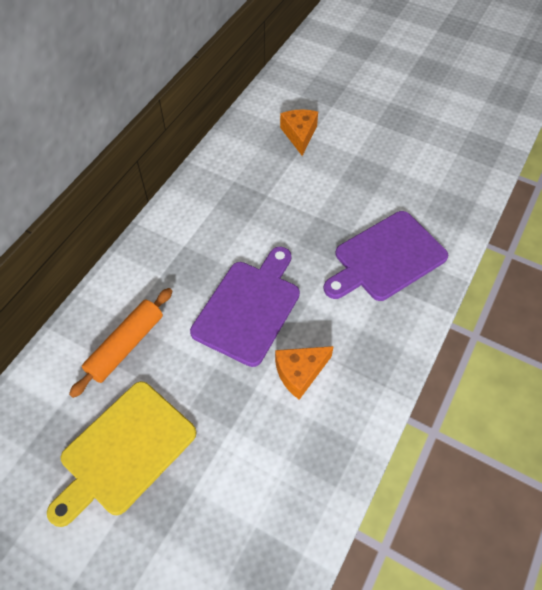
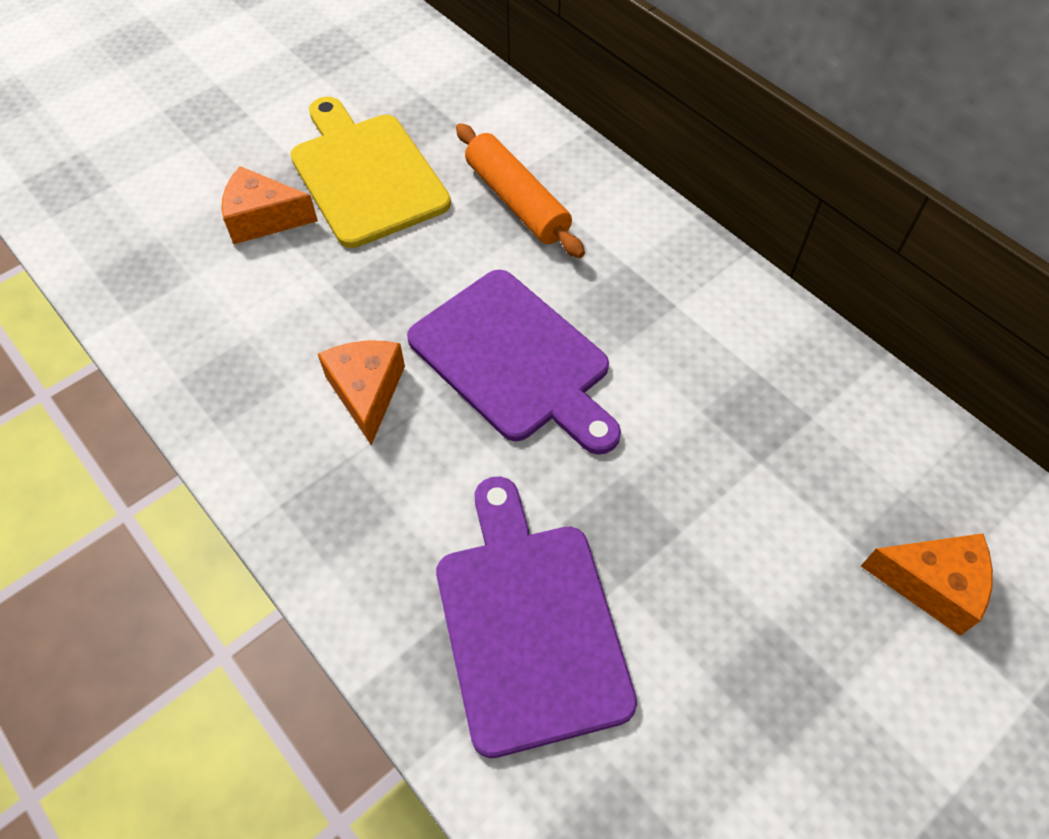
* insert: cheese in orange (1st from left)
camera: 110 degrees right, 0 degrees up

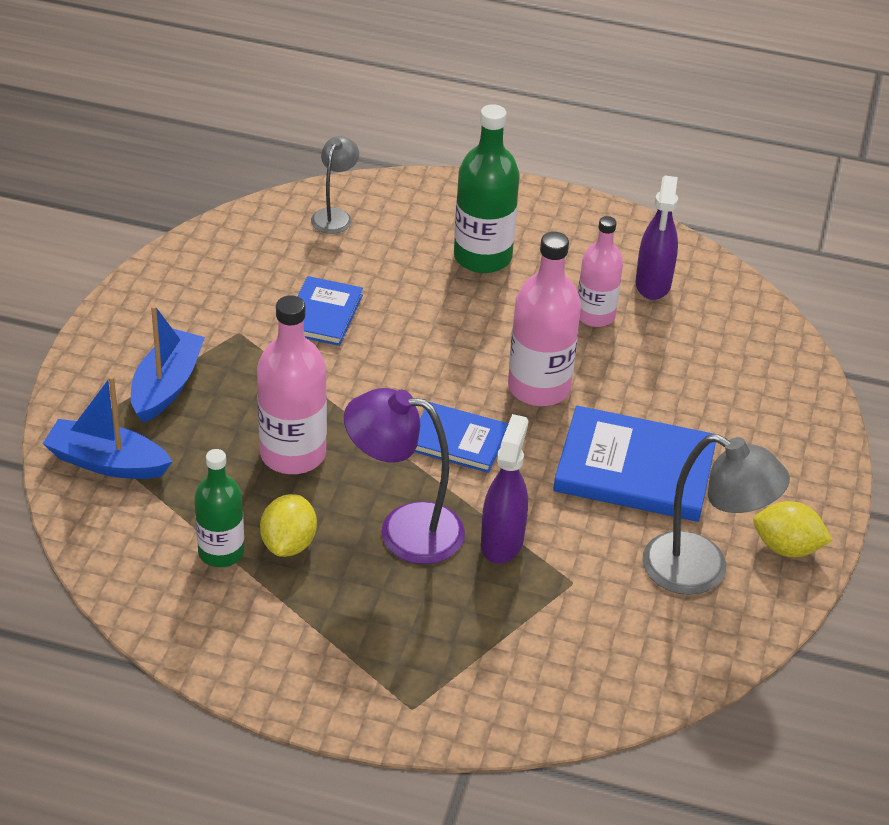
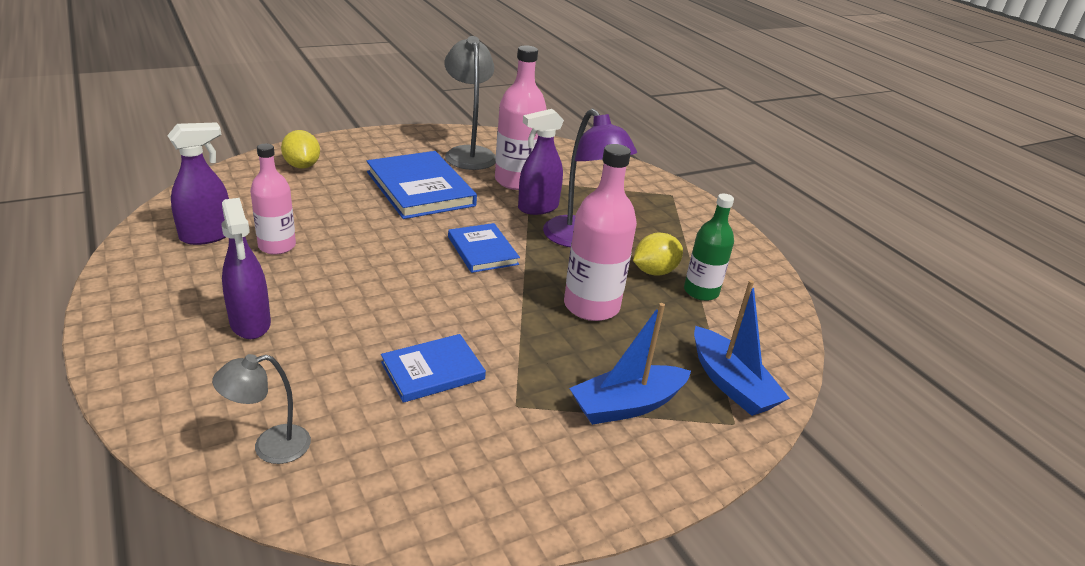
* replace: bottle in green (2nd from left) to spray bottle in purple (2nd from left)
* move: lemon in yellow (2nd from left in the first image) to lemon in yellow (1st from left)
* move: bottle in pink (2nd from left)
camera: 135 degrees left, 10 degrees down

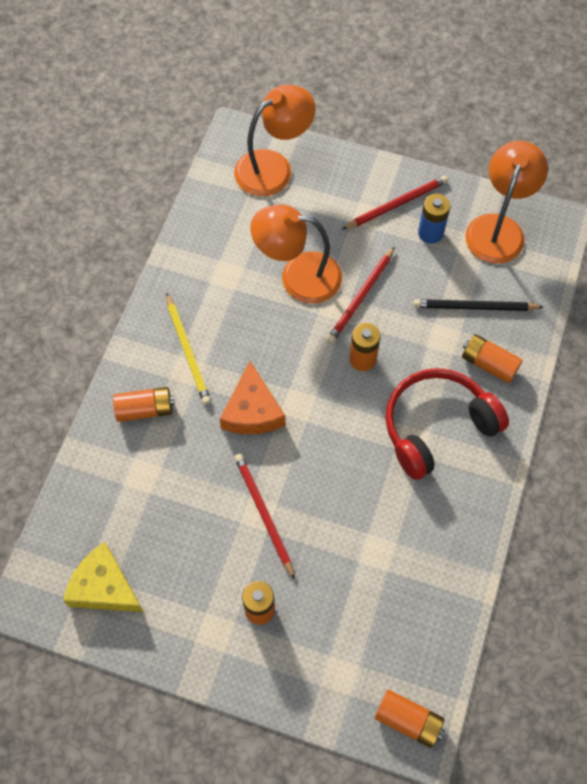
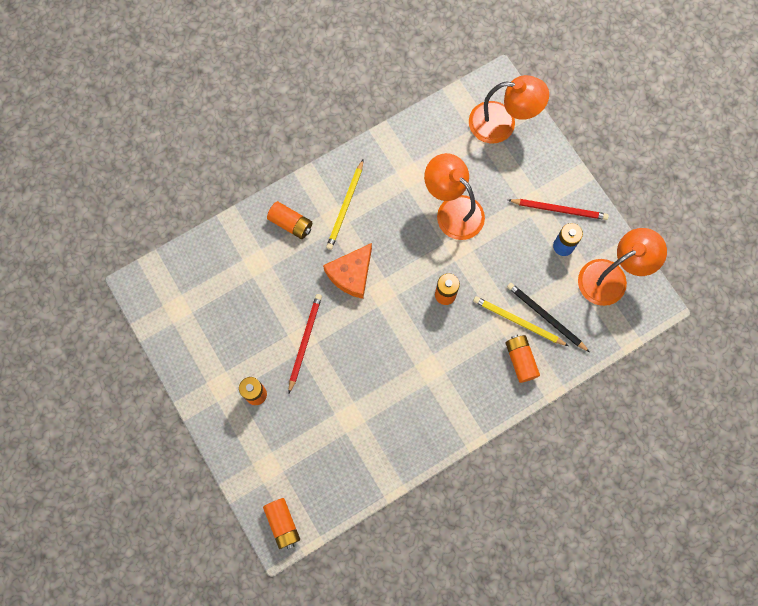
* insert: pencil in yellow (2nd from left)
* delete: cheese in yellow
* delete: pencil in red (2nd from left)
* delete: headphones in red
camera: 40 degrees right, 10 degrees up

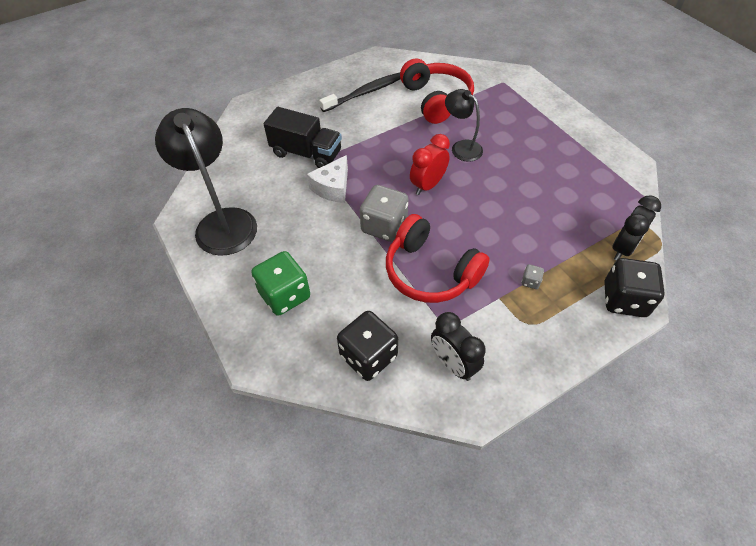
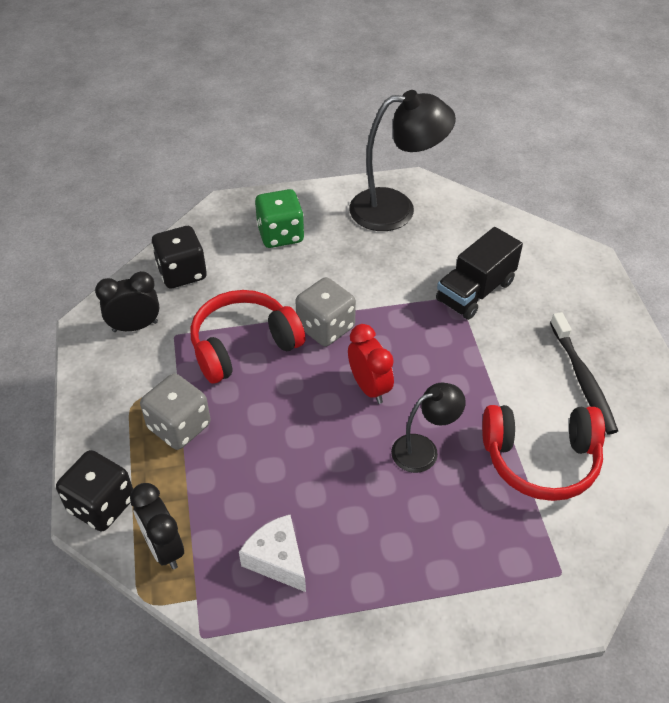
* resize: dice in grey (2nd from left in the first image) x2.37
* move: cheese in white
camera: 110 degrees right, 5 degrees down

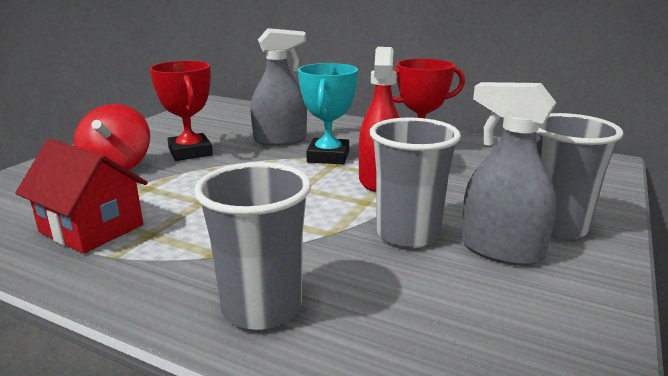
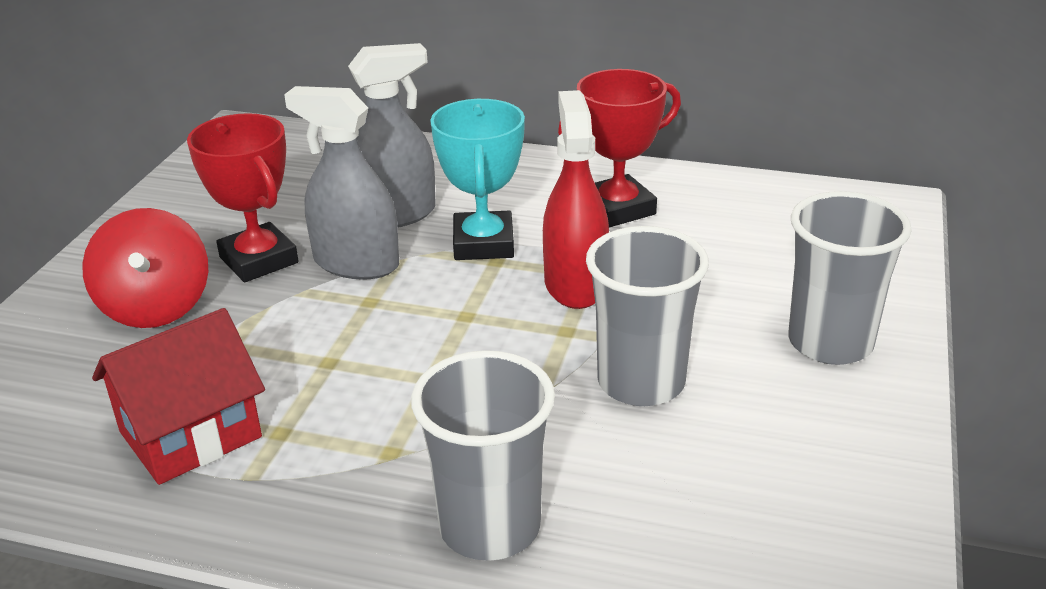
* rotate: house in red 60 degrees counterclockwise
* move: spray bottle in grey (2nd from left in the first image) to spray bottle in grey (1st from left)
camera: 10 degrees left, 10 degrees up

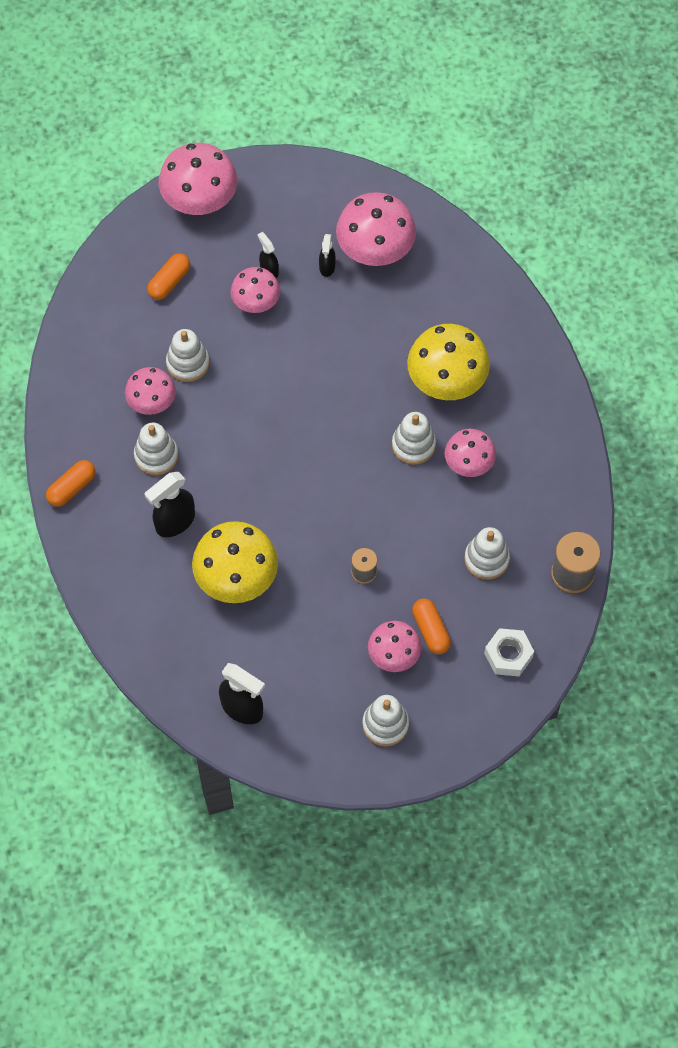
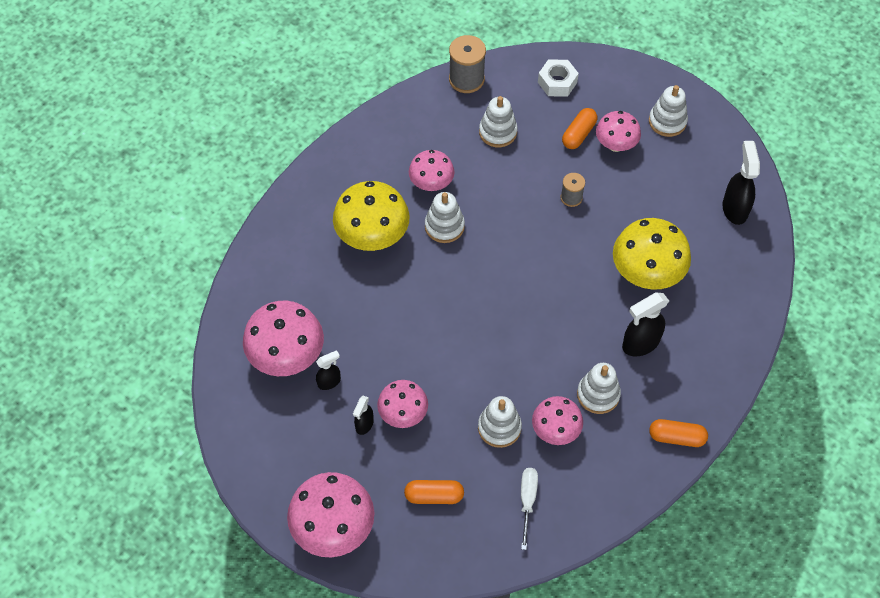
* insert: screwdriver in white
* rotate: spray bottle in black (1st from left in the first image) 135 degrees clockwise
camera: 125 degrees left, 5 degrees down

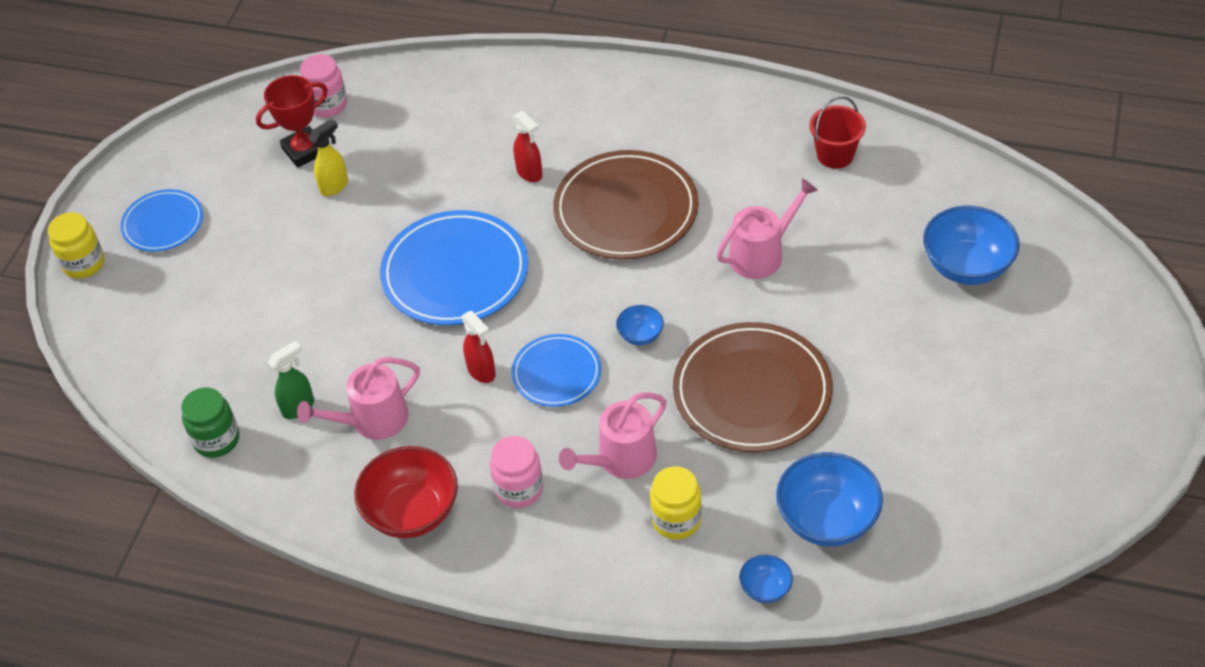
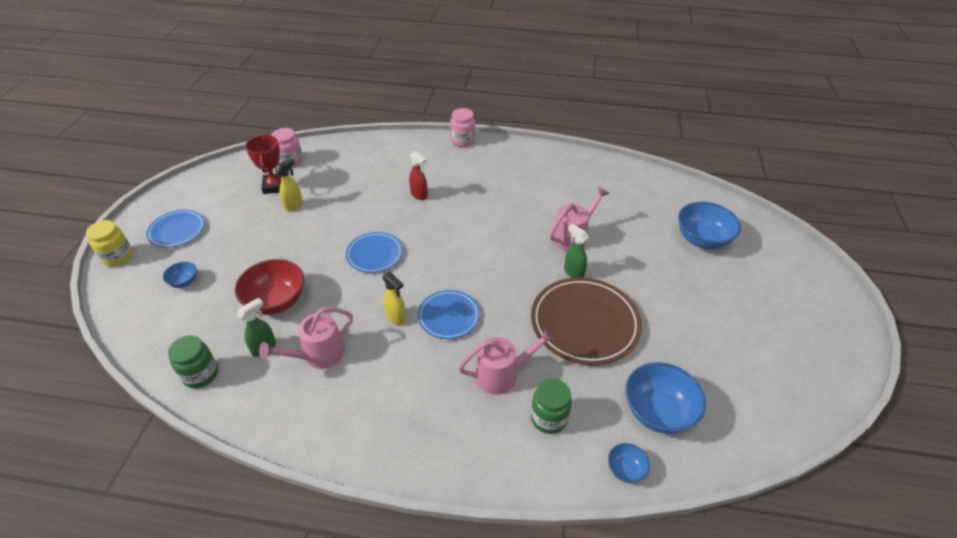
* move: bowl in blue (1st from left)
* move: bowl in red
* rotate: trophy in red 60 degrees counterclockwise
* resize: plate in blue (2nd from left) x0.58
* recolor: spray bottle in red (1st from left) to spray bottle in yellow (2nd from left)
* move: jar in pink (2nd from left)
* rotate: watering can in pink (2nd from left) 150 degrees counterclockwise
* recolor: jar in yellow (2nd from left) to jar in green (2nd from left)
* insert: spray bottle in green (2nd from left)
* delete: plate in brown (1st from left)
* delete: bucket in red
camera: 10 degrees left, 5 degrees down

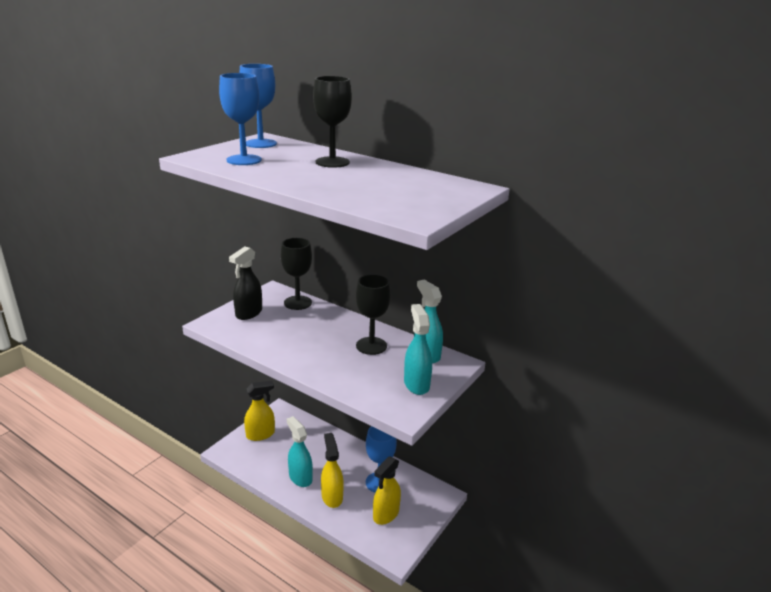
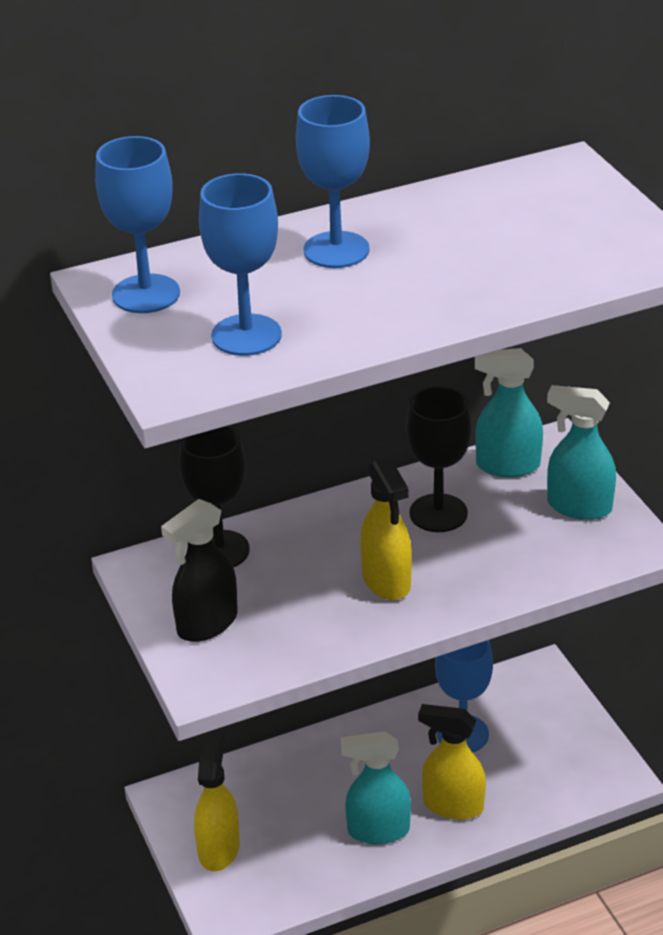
* rotate: spray bottle in black 75 degrees clockwise
* recolor: goblet in black (2nd from left) to goblet in blue (3rd from left)
* move: spray bottle in yellow (3rd from left in the first image) to spray bottle in yellow (2nd from left)
camera: 55 degrees left, 10 degrees up

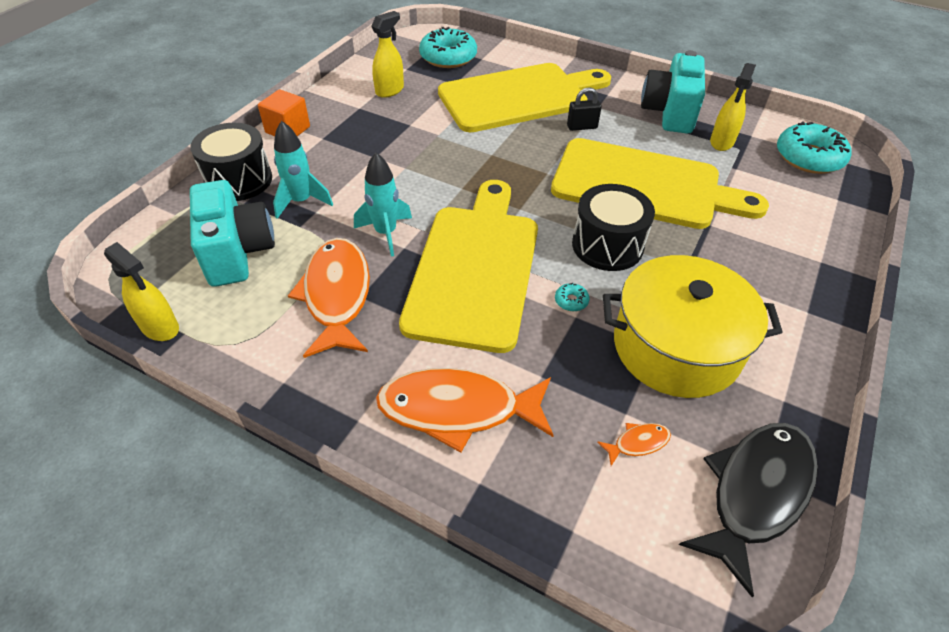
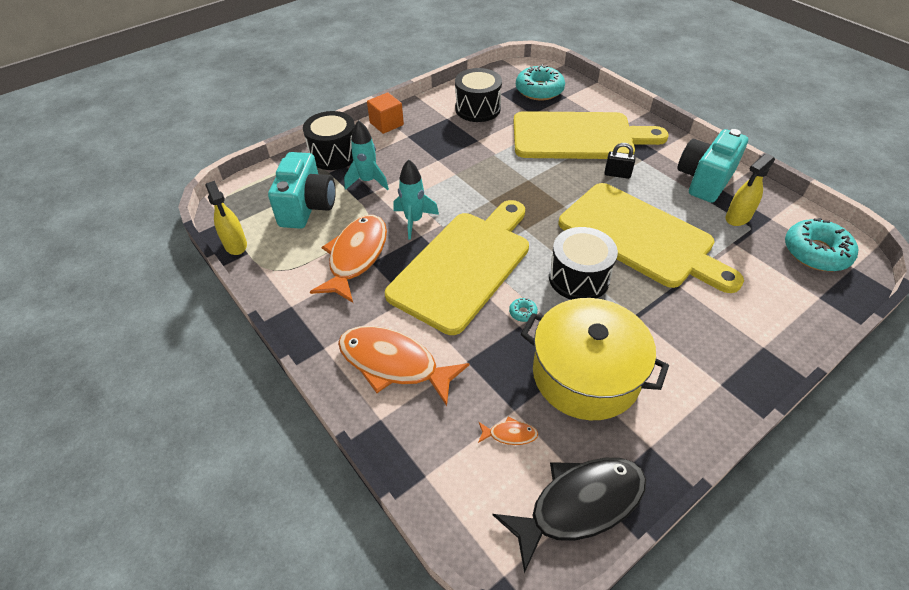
* replace: spray bottle in yellow (2nd from left) to drum in black (2nd from left)
camera: 25 degrees right, 0 degrees up

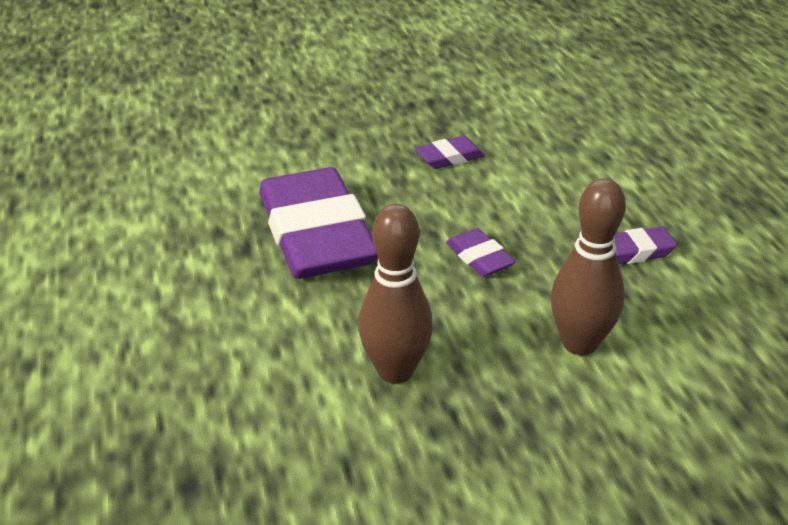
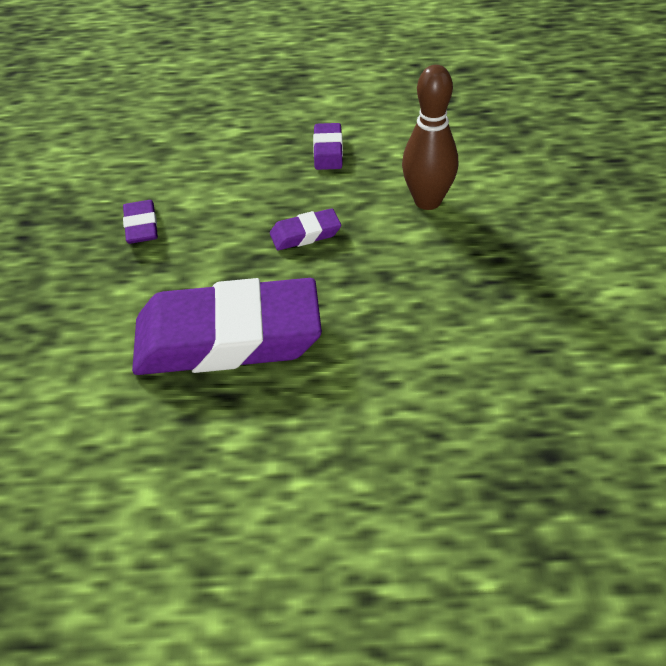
* delete: bowling pin in brown (1st from left)
camera: 75 degrees left, 10 degrees up

